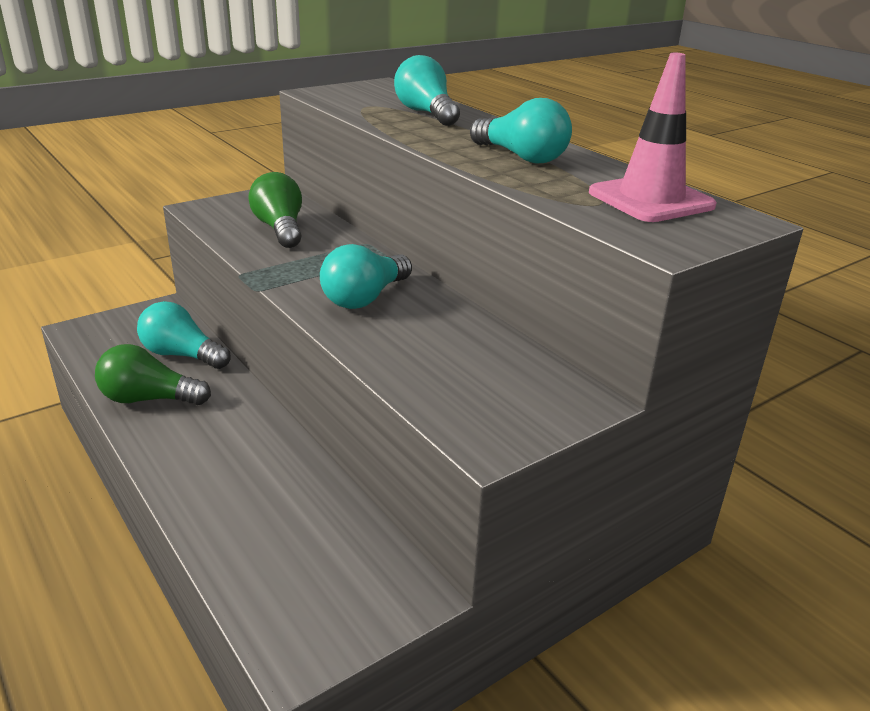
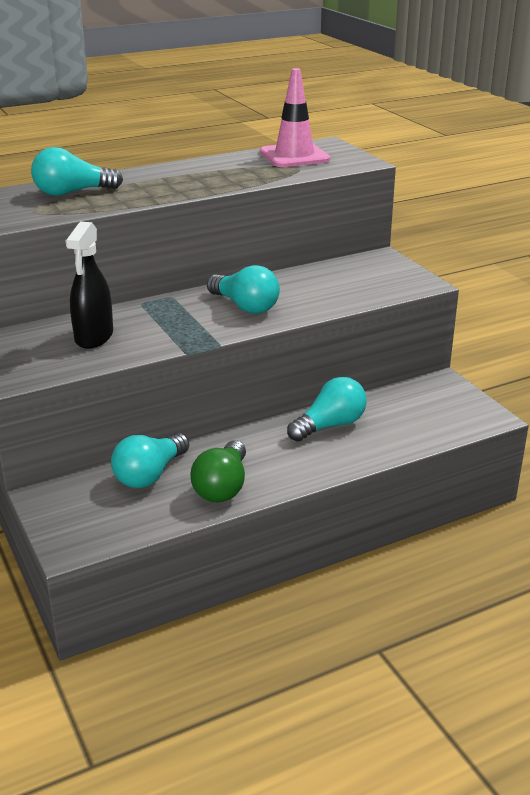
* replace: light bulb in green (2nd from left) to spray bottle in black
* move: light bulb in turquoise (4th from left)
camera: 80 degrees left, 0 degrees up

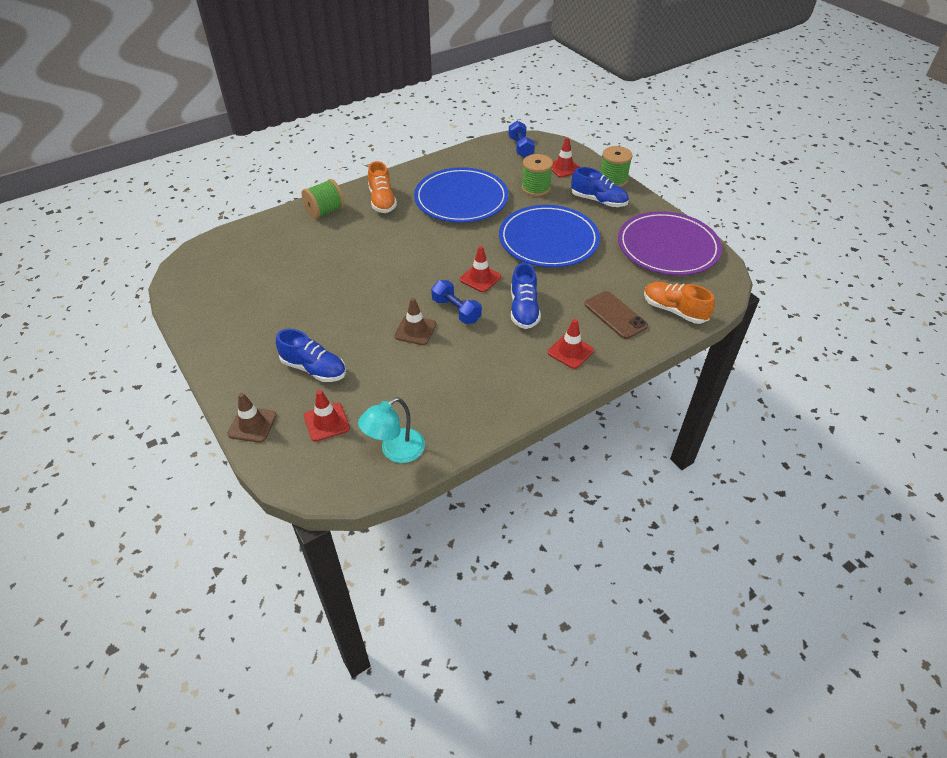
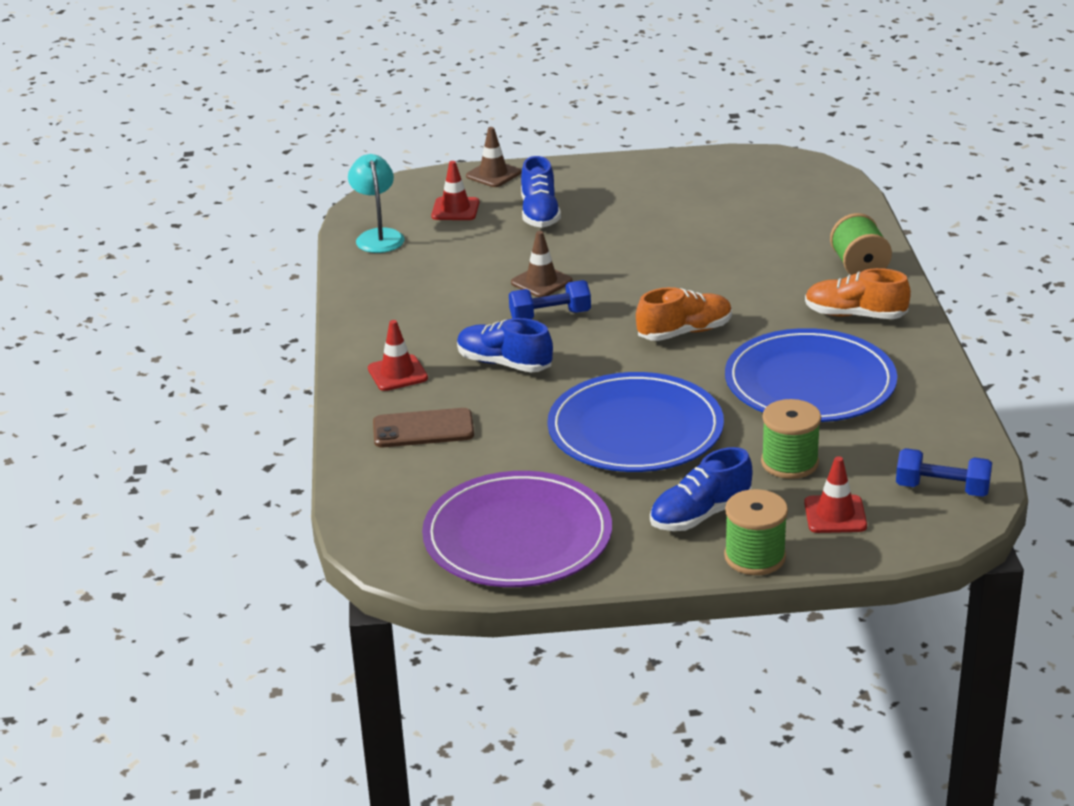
* rotate: shoe in blue (1st from left in the first image) 60 degrees counterclockwise
* move: shoe in orange (2nd from left in the first image) to shoe in orange (1st from left)
* delete: traffic cone in red (2nd from left)
camera: 120 degrees right, 15 degrees down

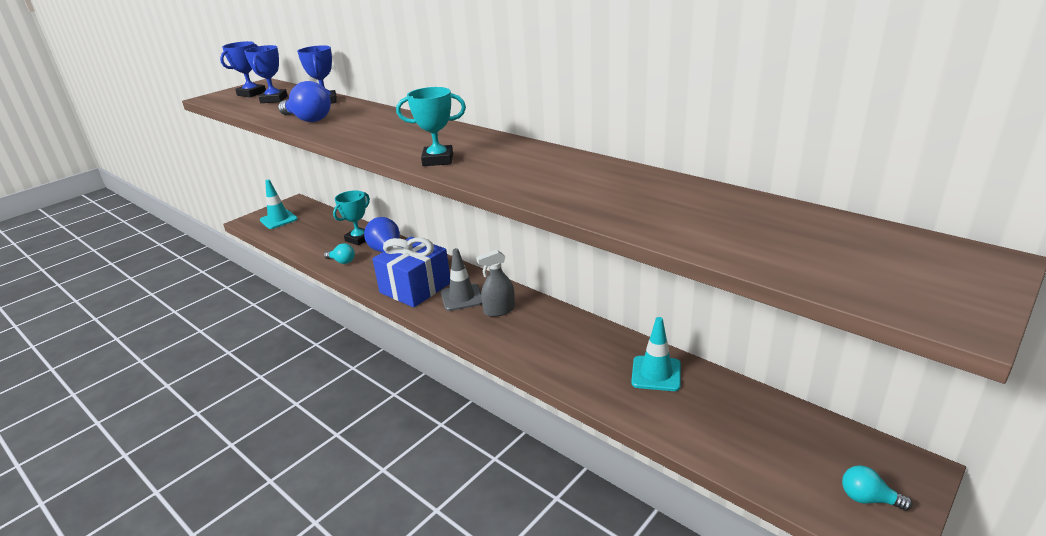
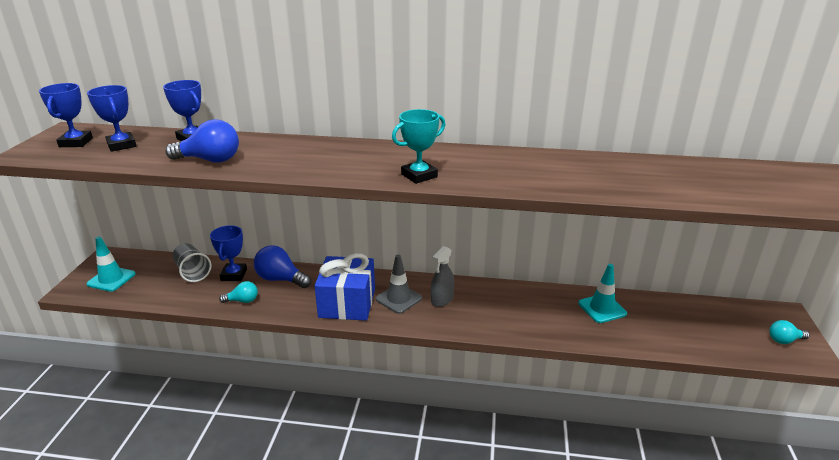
* insert: cup in grey
* recolor: trophy in turquoise (1st from left) to trophy in blue (4th from left)
camera: 35 degrees left, 0 degrees up

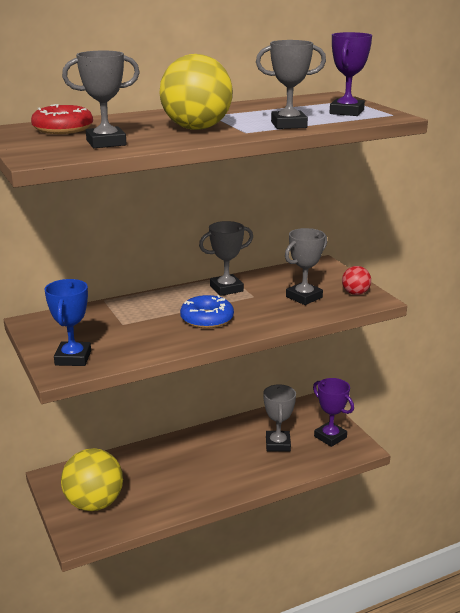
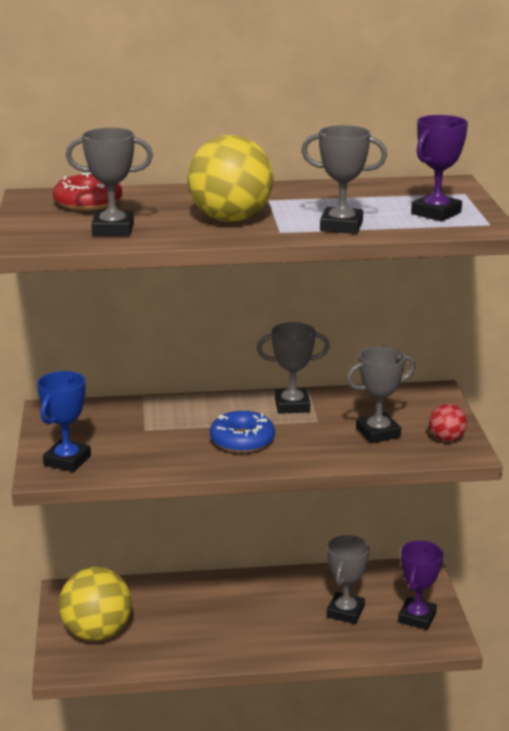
* rotate: trophy in purple (1st from left) 45 degrees clockwise
camera: 20 degrees right, 0 degrees up

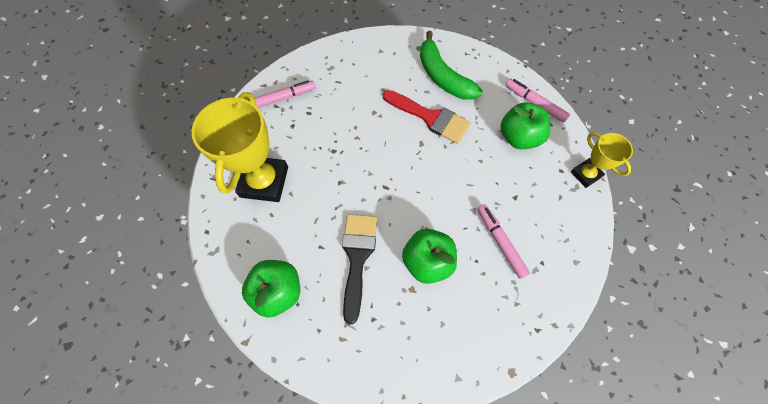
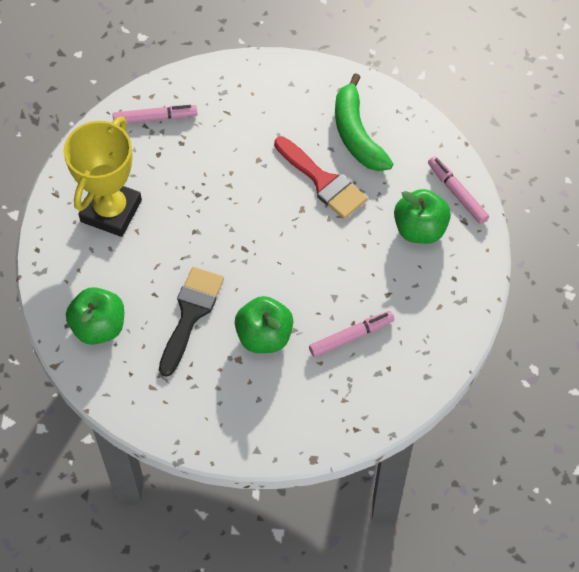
* rotate: marker in pink (2nd from left) 75 degrees clockwise
* delete: trophy in yellow (2nd from left)
camera: 15 degrees right, 5 degrees down

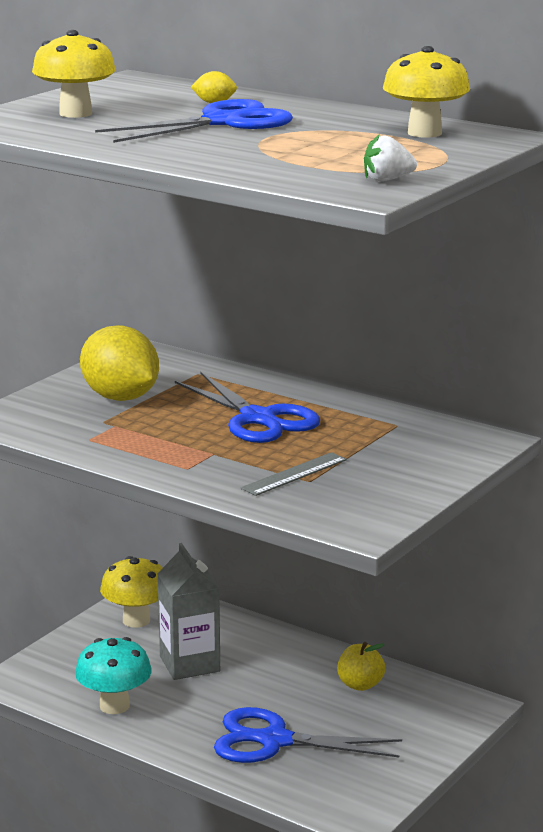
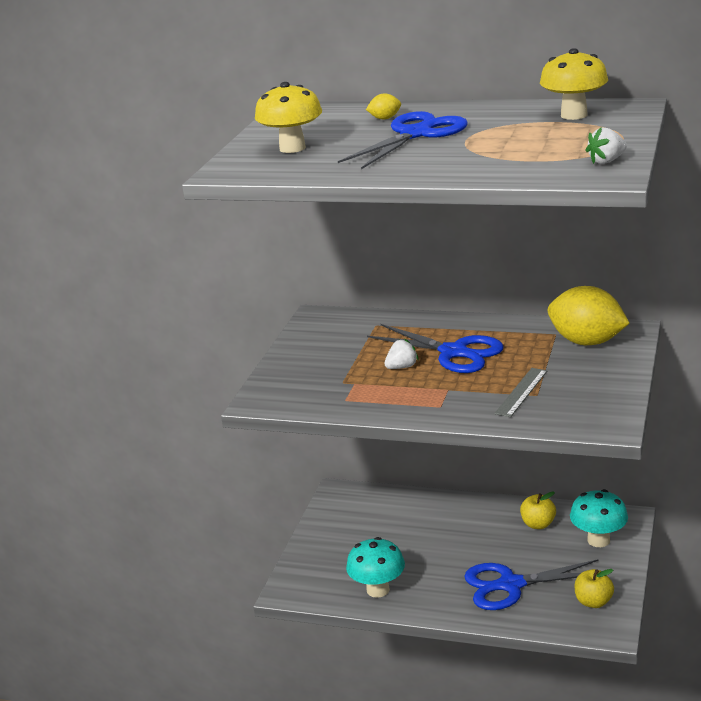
* insert: strawberry in white (1st from left)
* move: lemon in yellow (1st from left in the first image) to lemon in yellow (2nd from left)
* insert: mushroom in turquoise (2nd from left)
* insert: apple in yellow (2nd from left)
* delete: mushroom in yellow (2nd from left)
* delete: carton in grey
camera: 15 degrees left, 5 degrees up

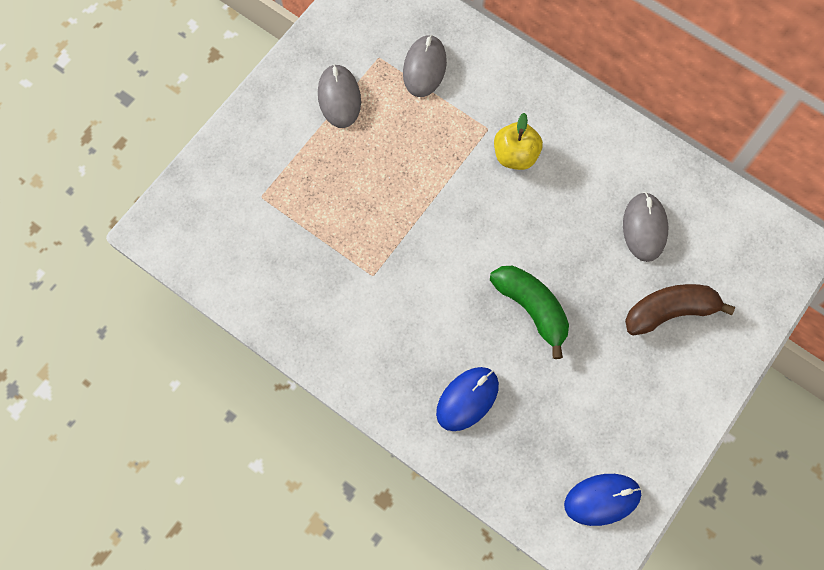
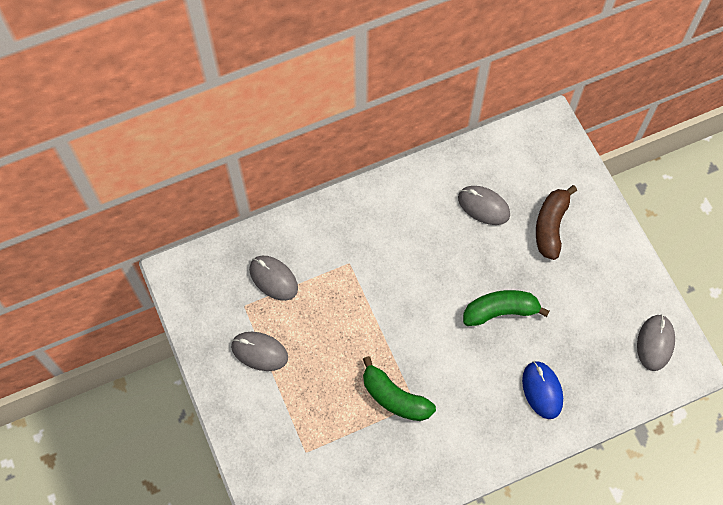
* insert: banana in green (1st from left)
* recolor: mouse in blue (2nd from left) to mouse in grey (4th from left)
* delete: apple in yellow
camera: 60 degrees left, 5 degrees down

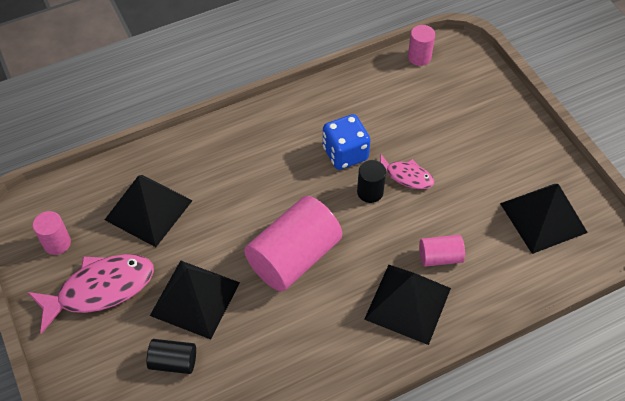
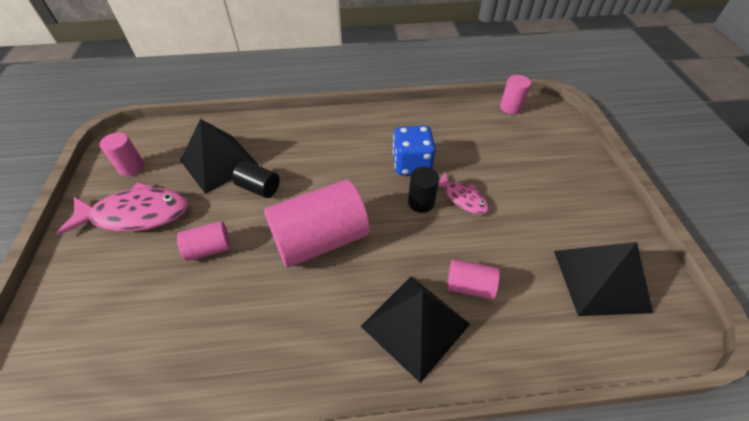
* replace: pyramid in black (2nd from left) to cylinder in pink (2nd from left)
* move: cylinder in black (1st from left)
camera: 20 degrees right, 5 degrees down

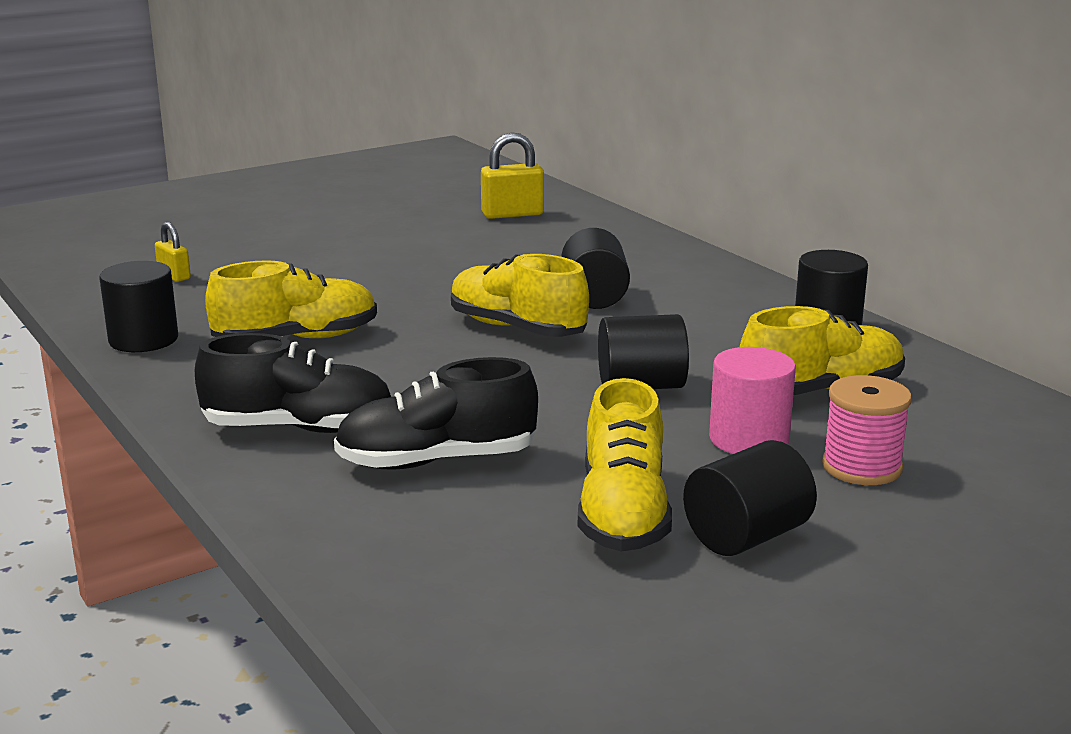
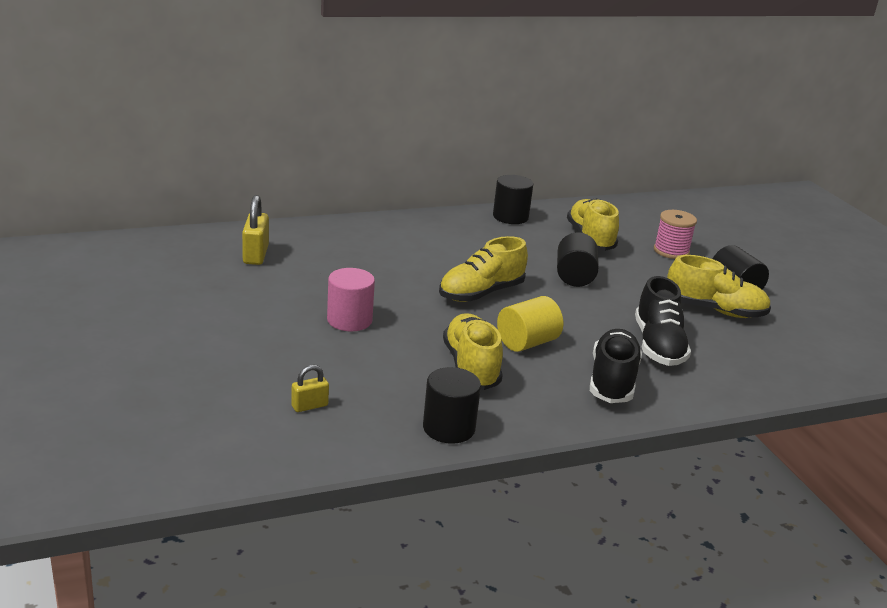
* move: cylinder in pink
* insert: cylinder in yellow
* delete: cylinder in black (2nd from left)
camera: 80 degrees left, 5 degrees up

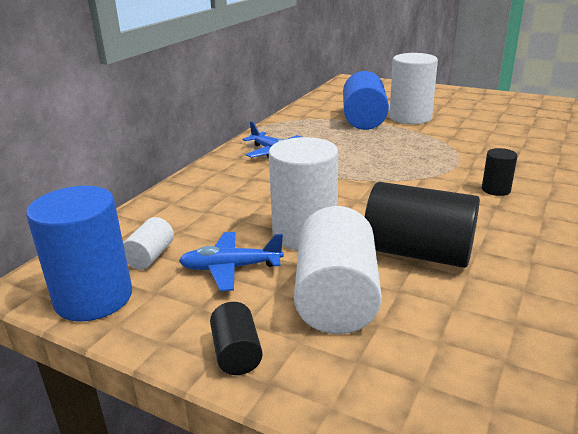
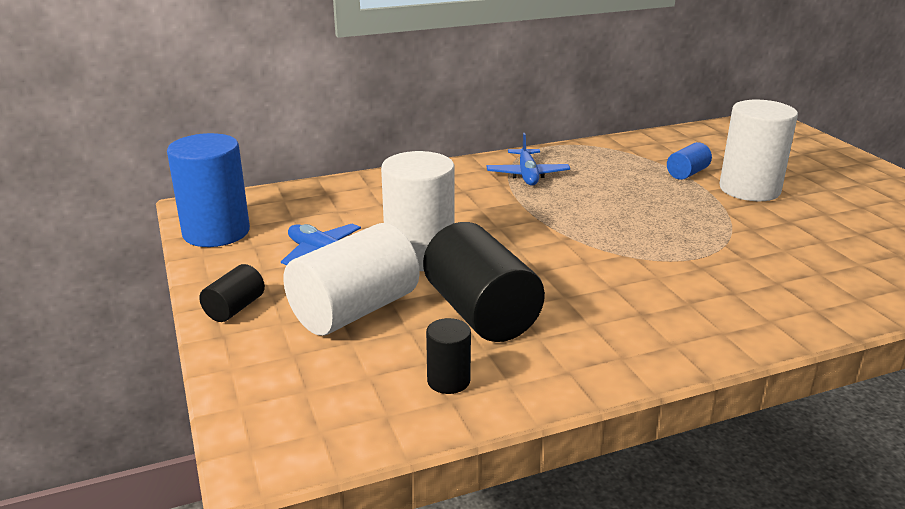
* move: cylinder in black (3rd from left in the first image) to cylinder in black (2nd from left)
* resize: cylinder in blue (2nd from left) x0.49
* delete: cylinder in white (1st from left)
camera: 40 degrees right, 0 degrees up

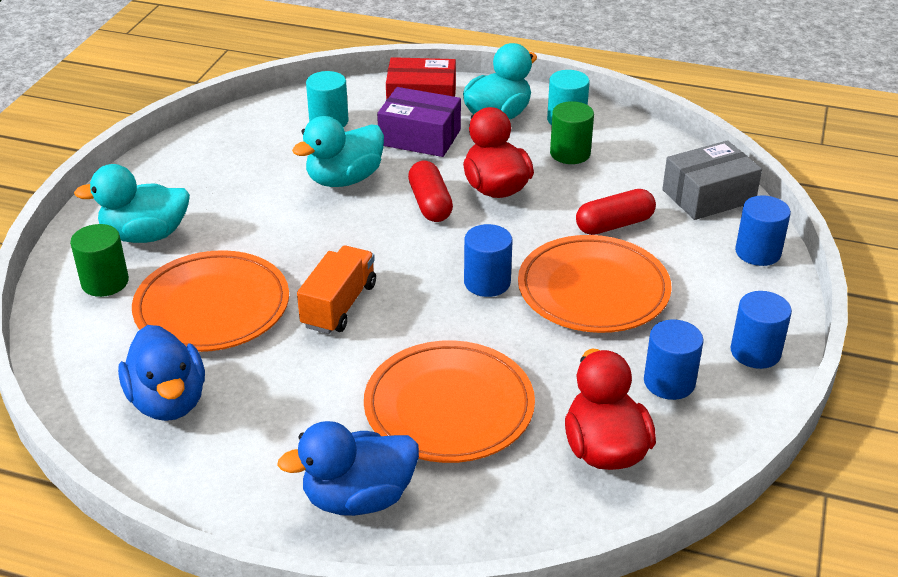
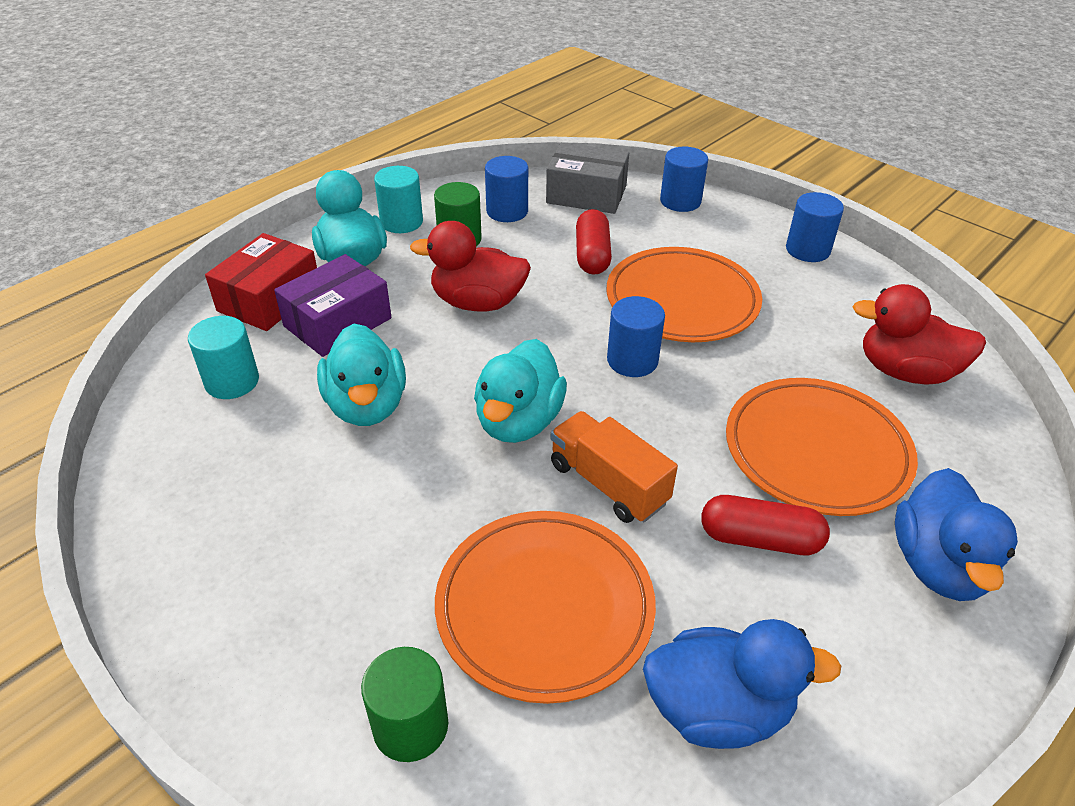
* move: duck in turquoise (1st from left in the first image) to duck in turquoise (3rd from left)
* move: cylinder in blue (2nd from left in the first image) to cylinder in blue (1st from left)
* rotate: box in grey 75 degrees counterclockwise
* move: capsule in red (1st from left in the first image) to capsule in red (2nd from left)
camera: 65 degrees left, 5 degrees up

